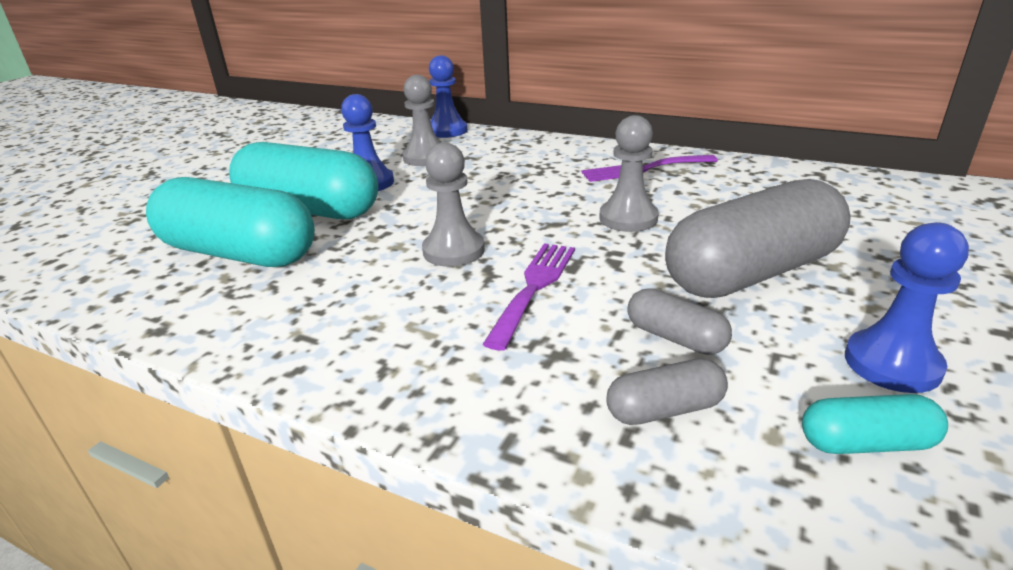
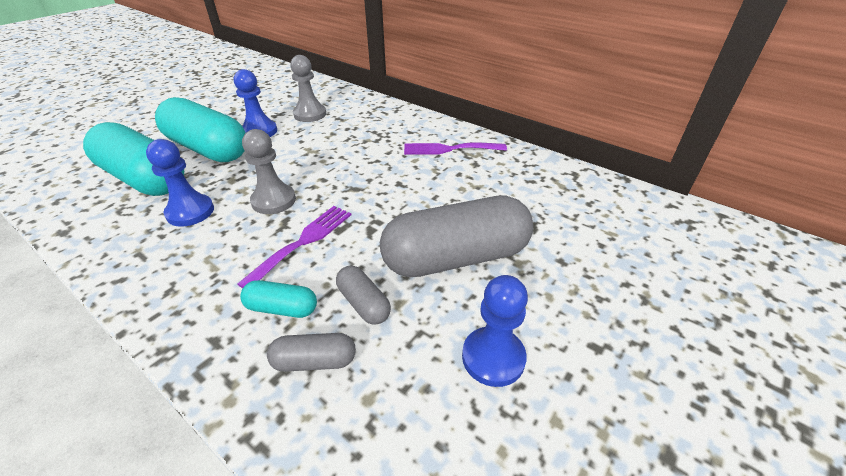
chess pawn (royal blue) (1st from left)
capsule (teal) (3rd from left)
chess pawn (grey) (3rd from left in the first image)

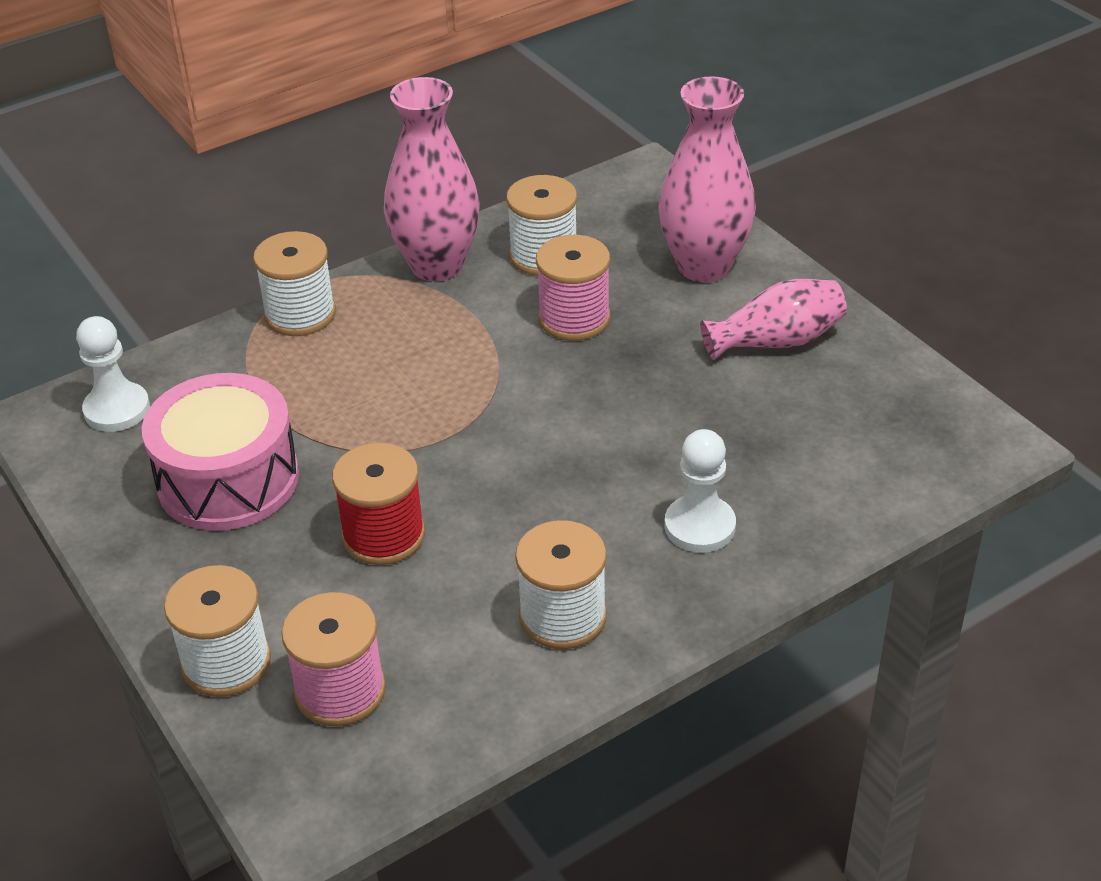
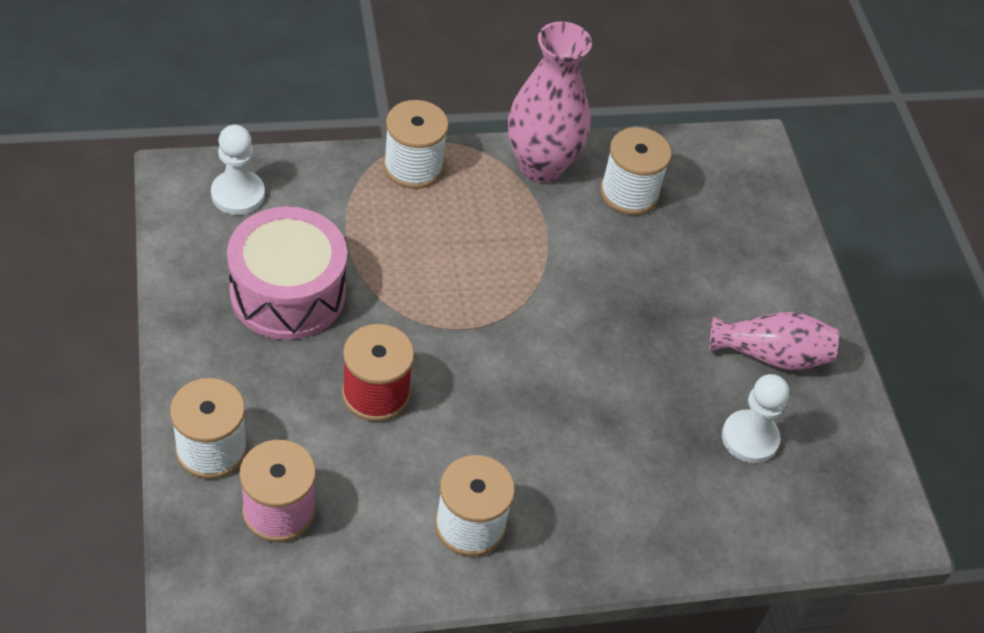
chess pawn (pure white) (2nd from left)
bobbin (pink) (2nd from left in the first image)
tall vase (pink) (2nd from left in the first image)

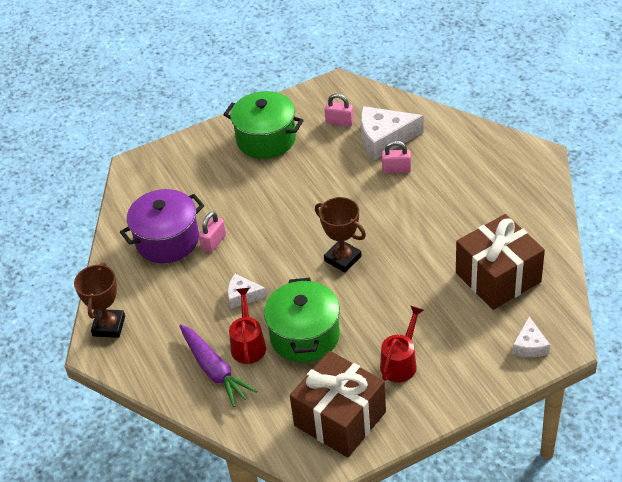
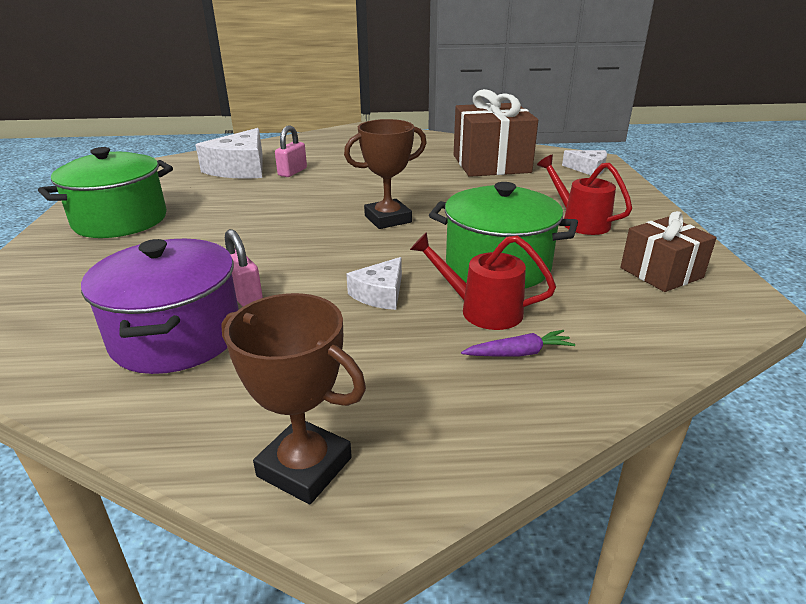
root vegetable (royal purple)
present (dark brown) (2nd from left)
small lock (pink) (2nd from left in the first image)

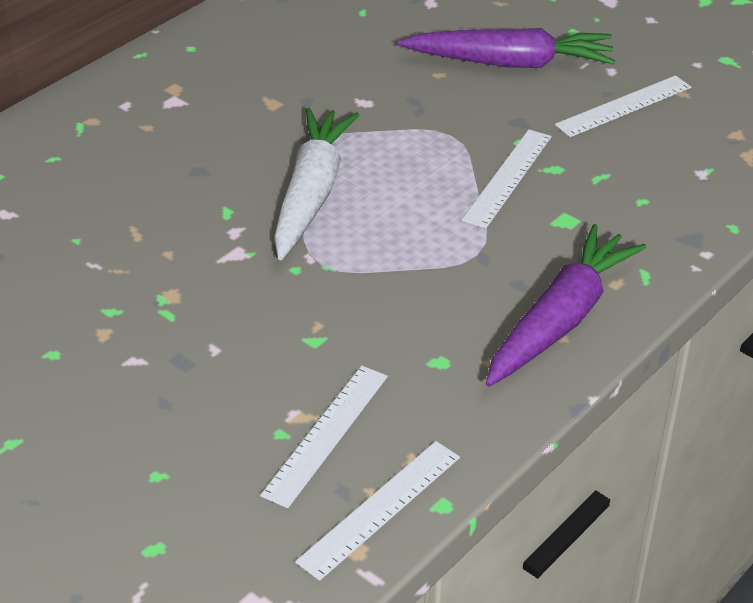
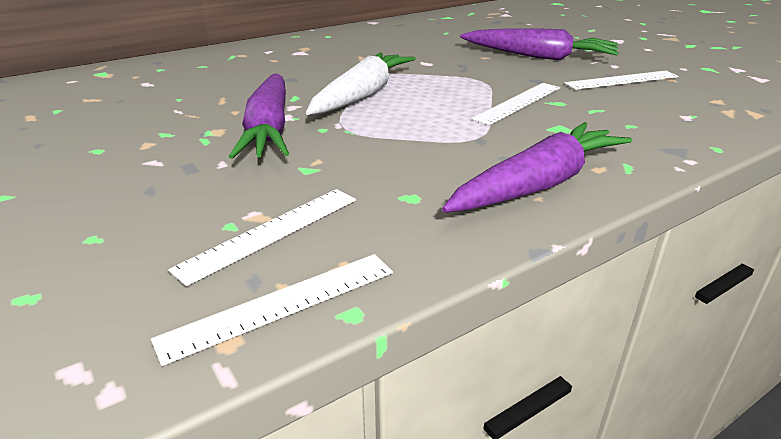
root vegetable (royal purple) (1st from left)

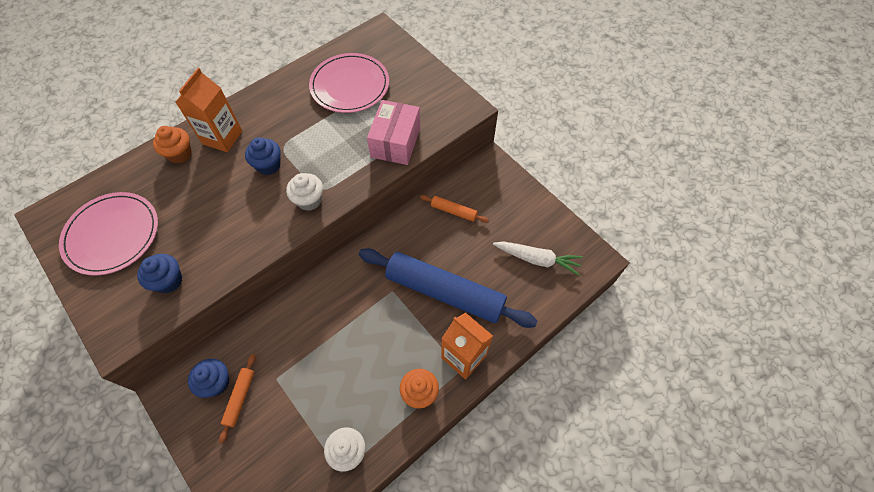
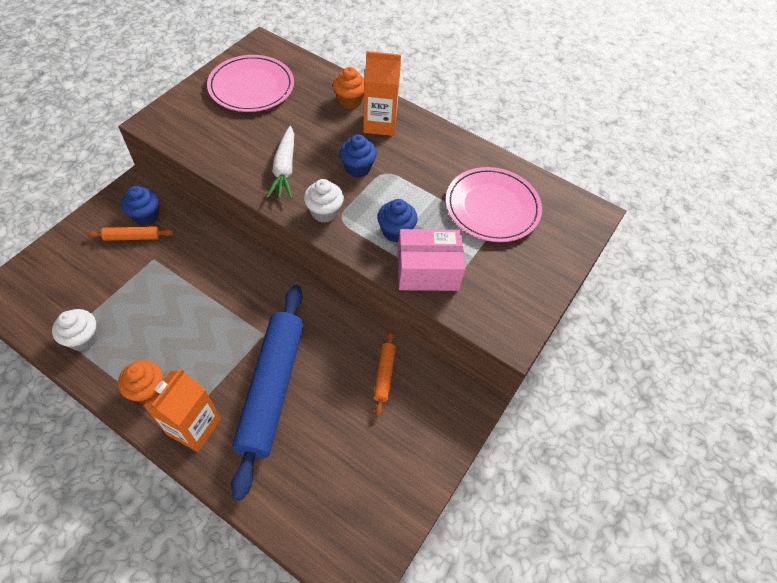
root vegetable (pure white)
muffin (royal blue) (3rd from left)

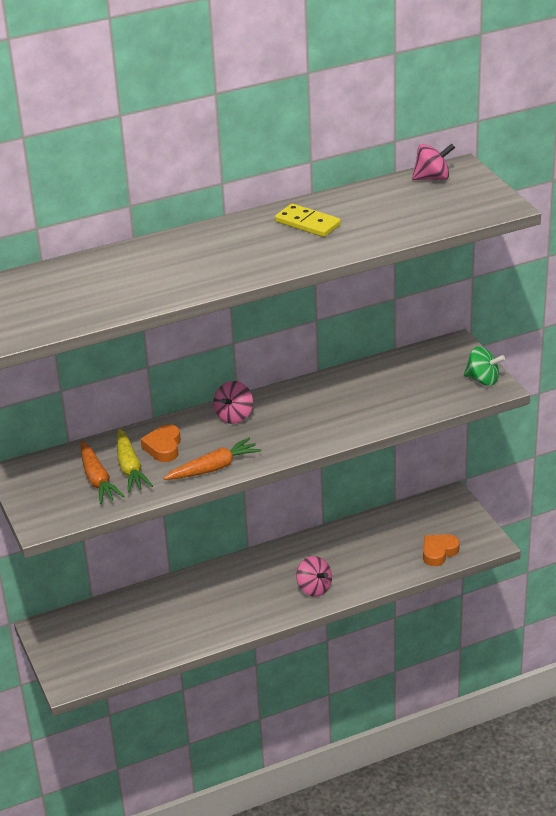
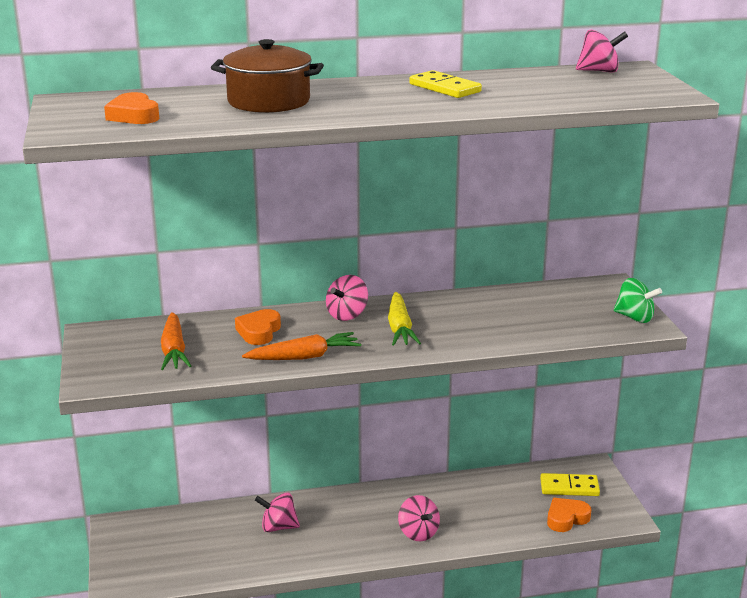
heart (bright orange) (1st from left)
cooking pot (dark brown)
whirligig (pink) (1st from left)
root vegetable (bright yellow)
domino tile (bright yellow) (2nd from left)

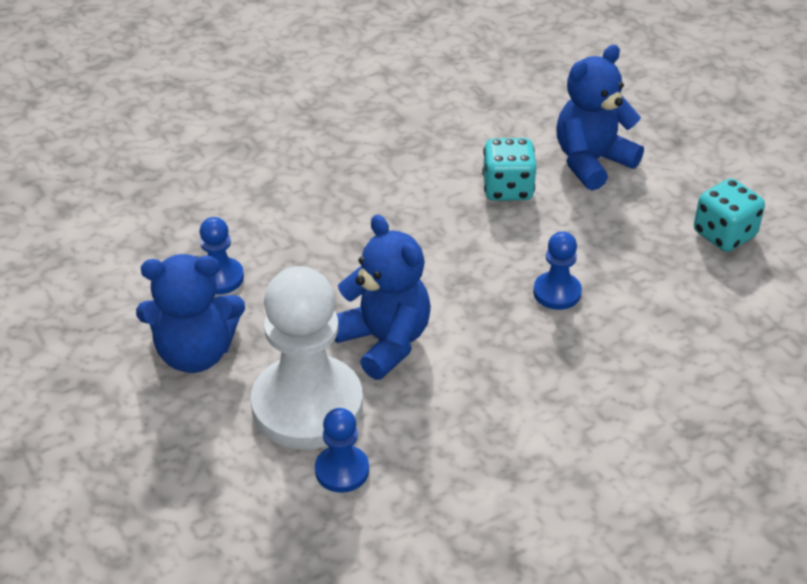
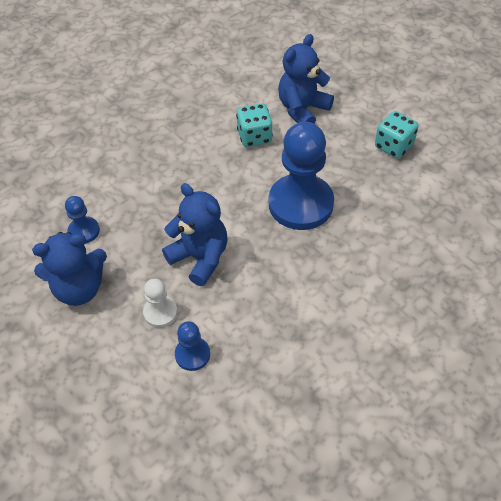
chess pawn (pure white)
chess pawn (royal blue) (3rd from left)

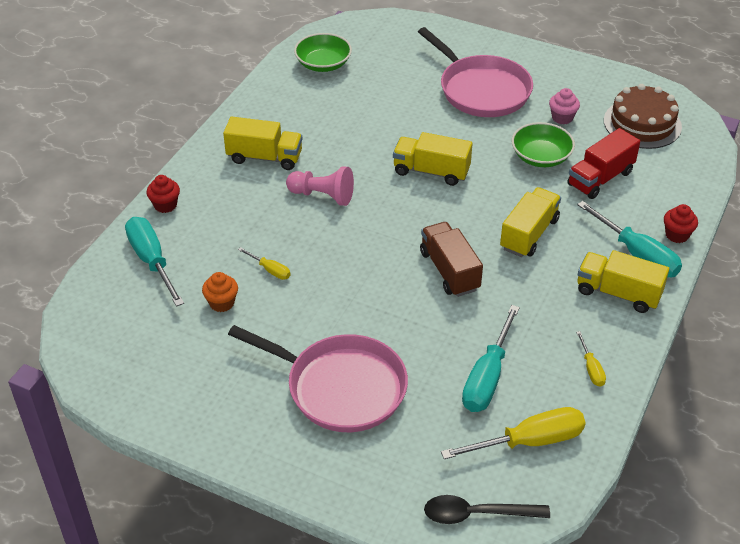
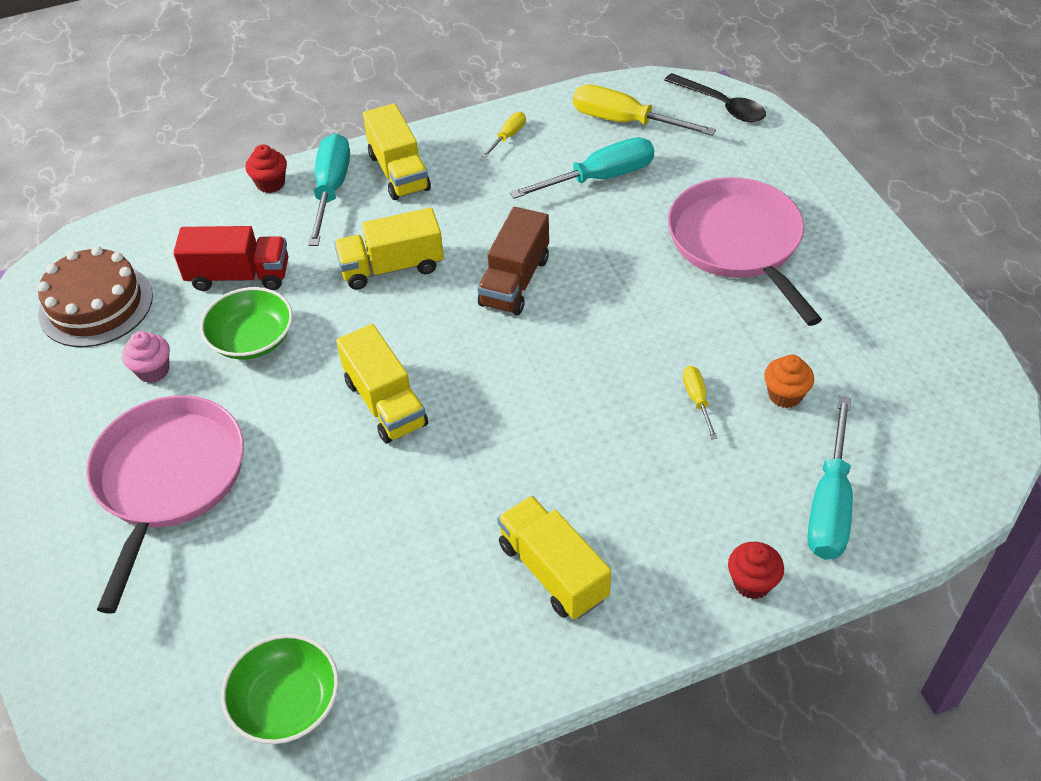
chess pawn (pink)

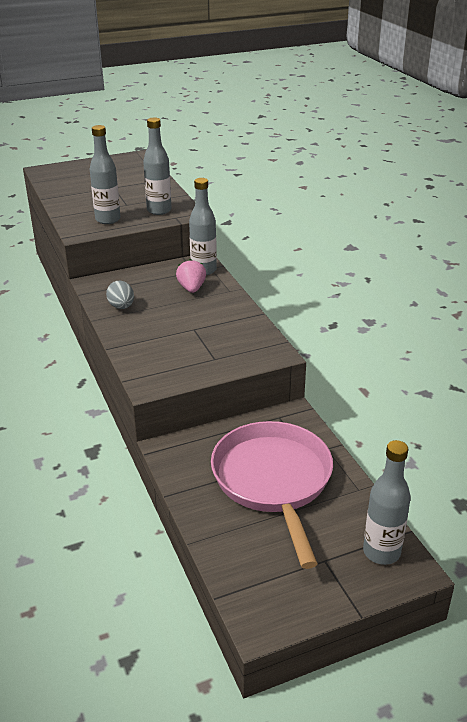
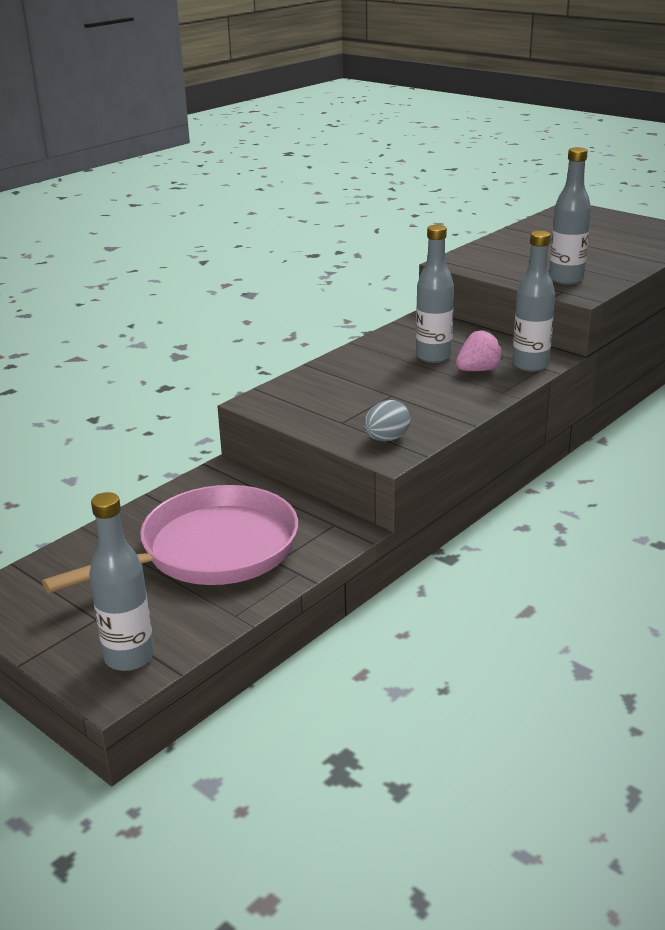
toy egg (grey)
flask (grey) (2nd from left)

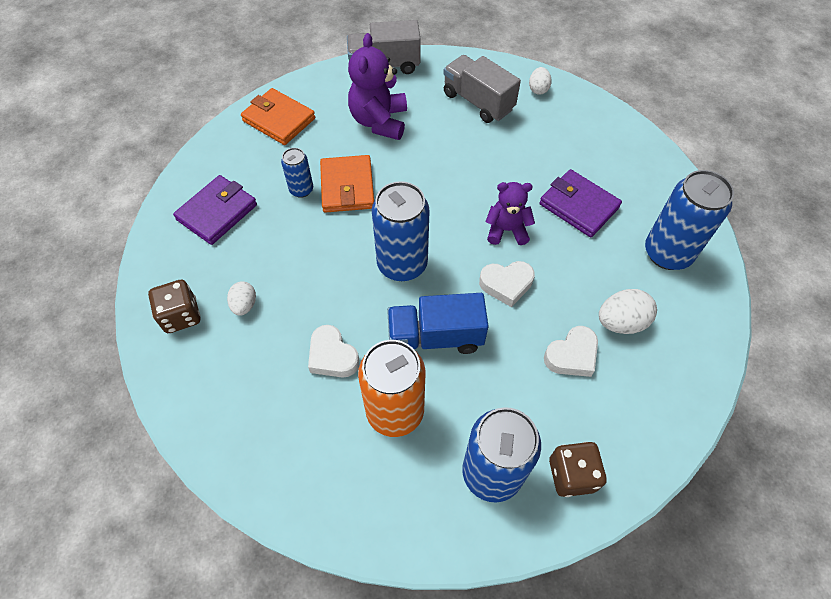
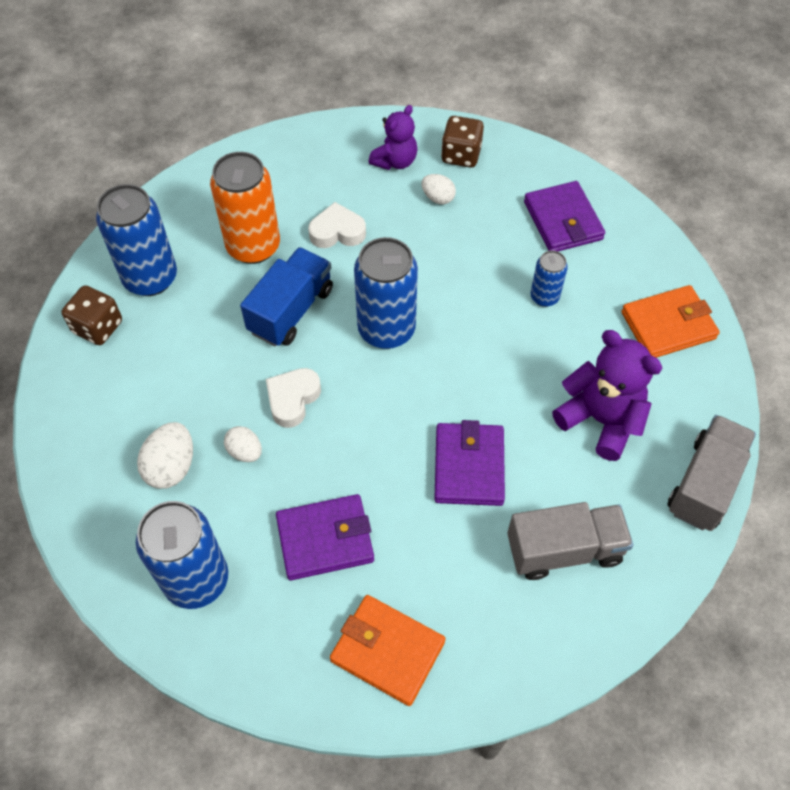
toy egg (pure white) (2nd from left)
billfold (bright orange) (1st from left)
teddy (royal purple) (1st from left)
billfold (royal purple) (2nd from left)
heart (pure white) (3rd from left in the first image)

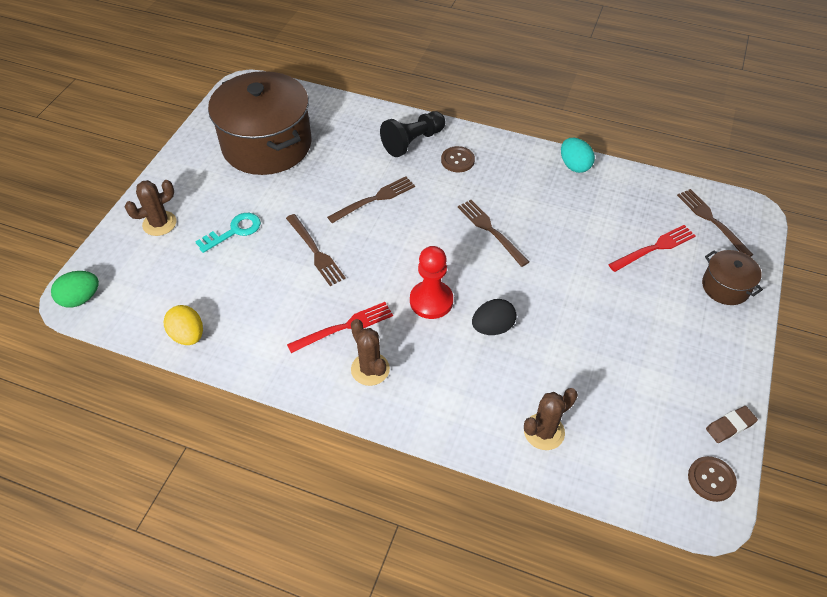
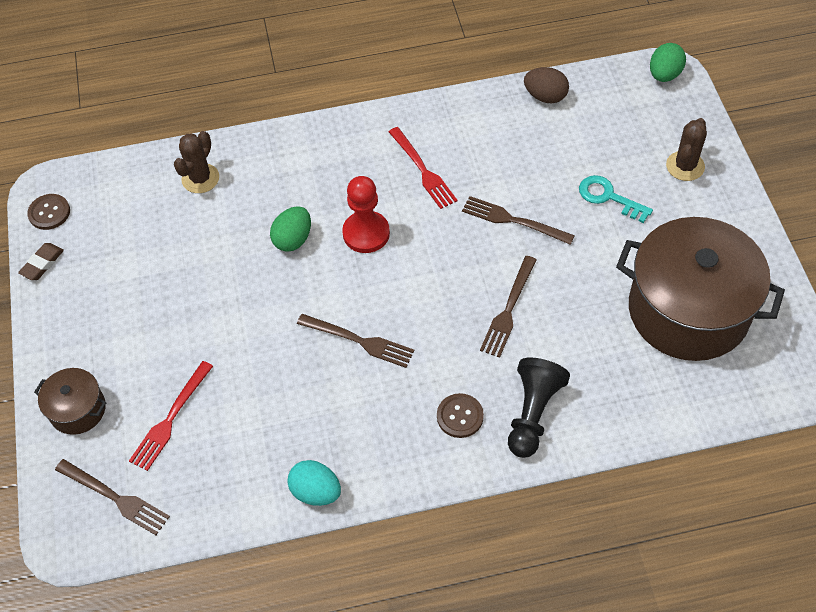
toy egg (emerald) (1st from left)
fork (red) (2nd from left)
toy egg (dark brown)
key (teal)
cactus (dark brown) (2nd from left in the first image)

